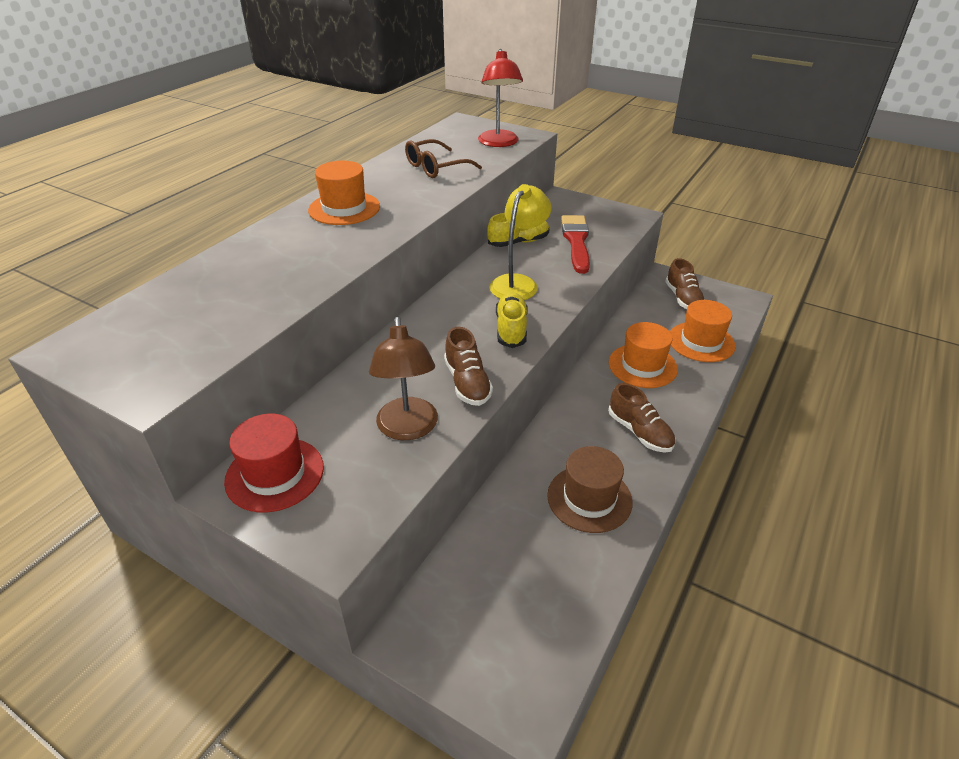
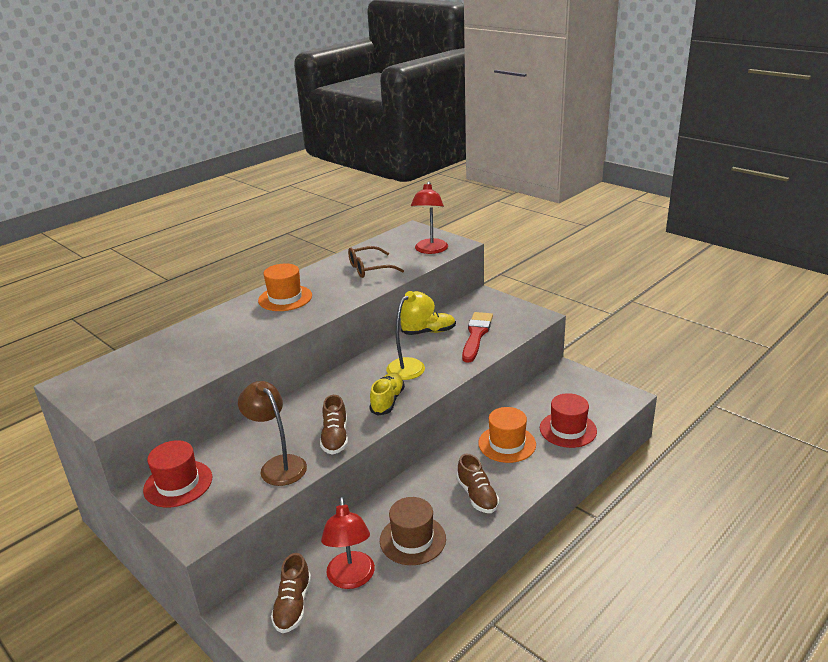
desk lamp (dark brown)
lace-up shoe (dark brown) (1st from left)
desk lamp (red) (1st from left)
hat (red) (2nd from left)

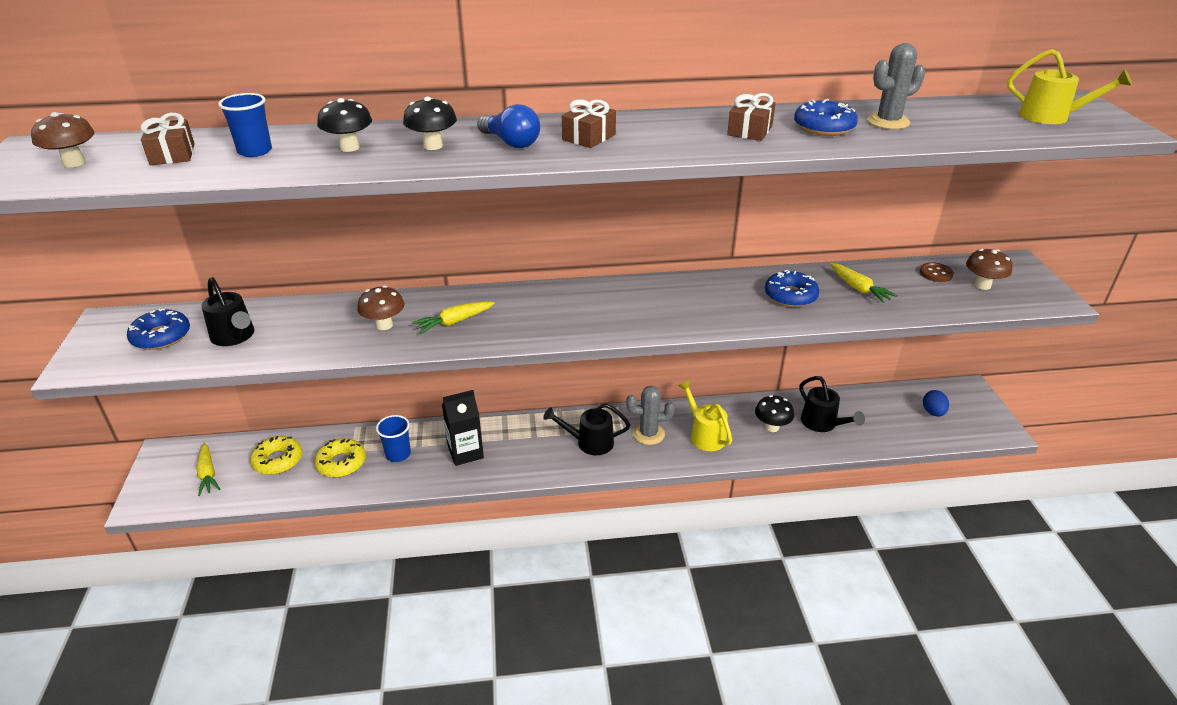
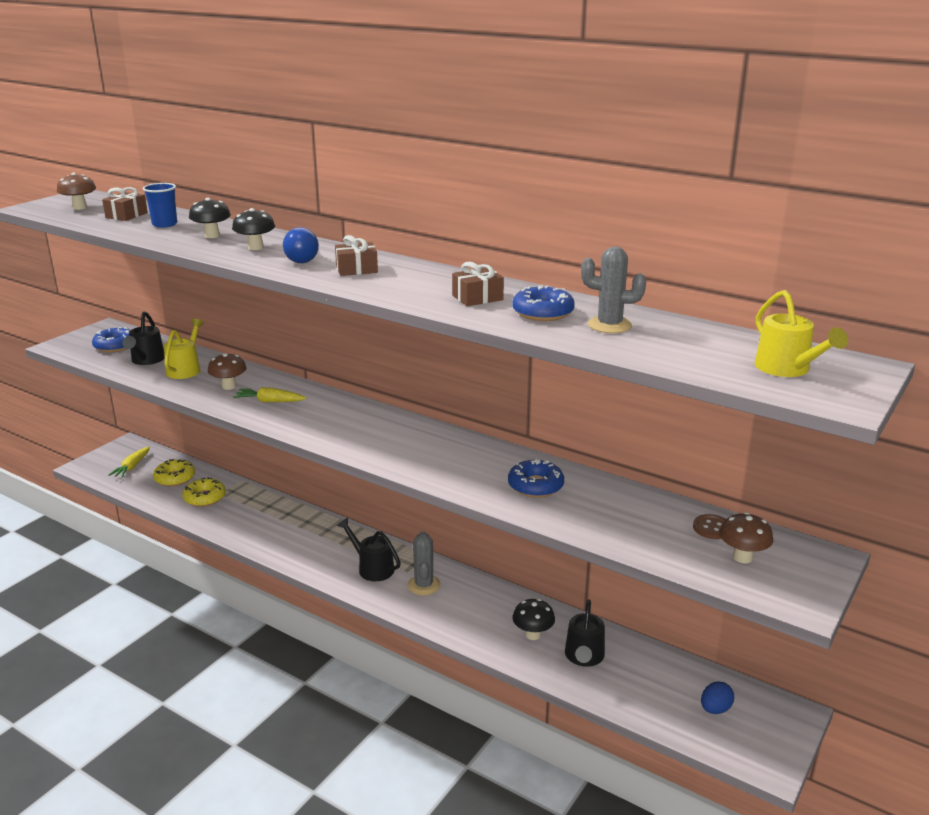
watering can (bright yellow) (1st from left)
cactus (grey) (1st from left)
cup (royal blue) (2nd from left in the first image)
juice carton (jet-black)
root vegetable (bright yellow) (3rd from left in the first image)

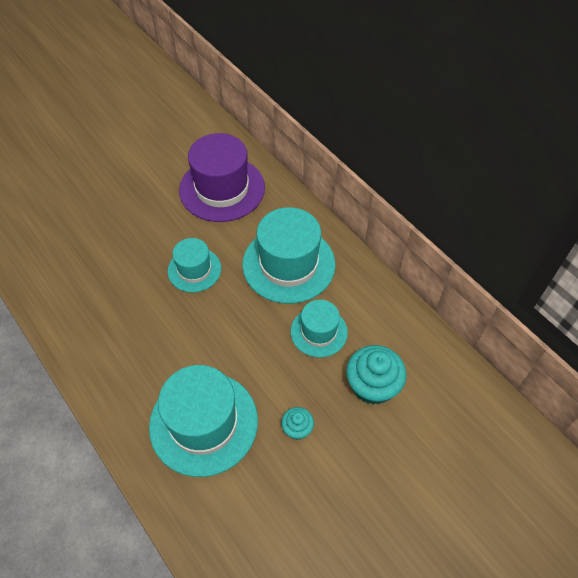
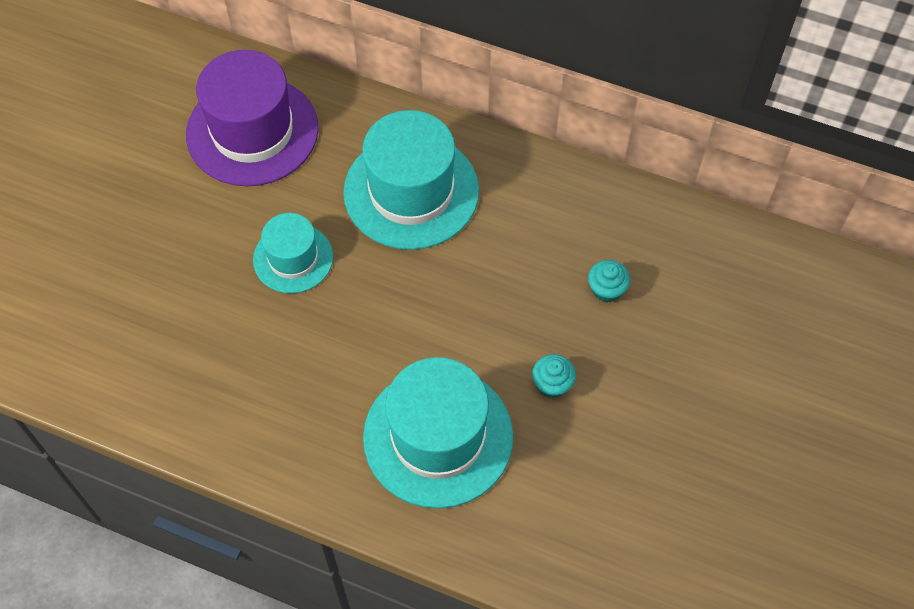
muffin (teal) (2nd from left)
hat (teal) (4th from left in the first image)

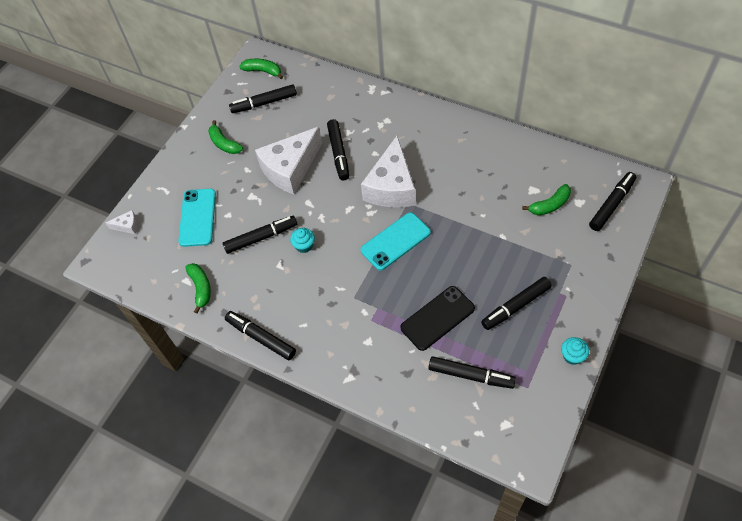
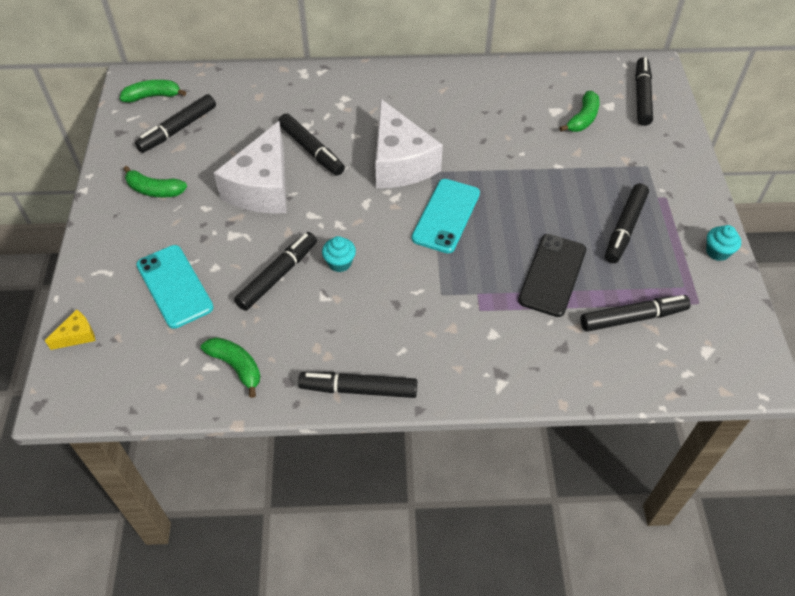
cheese (bright yellow)

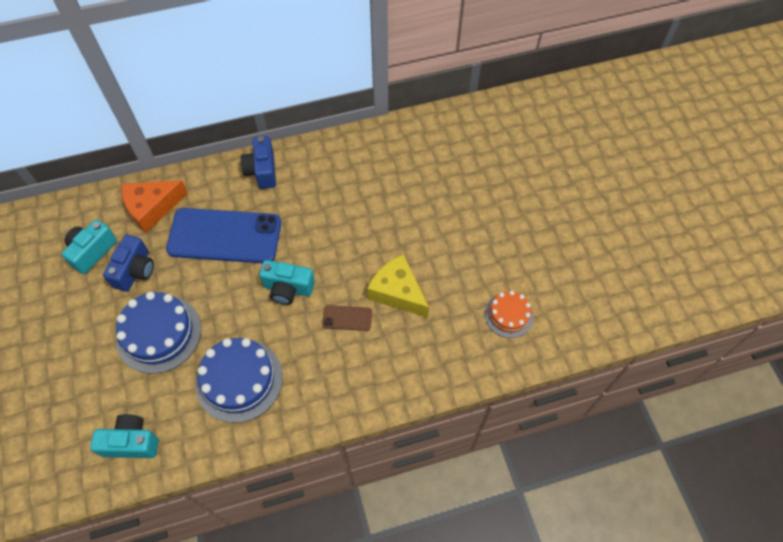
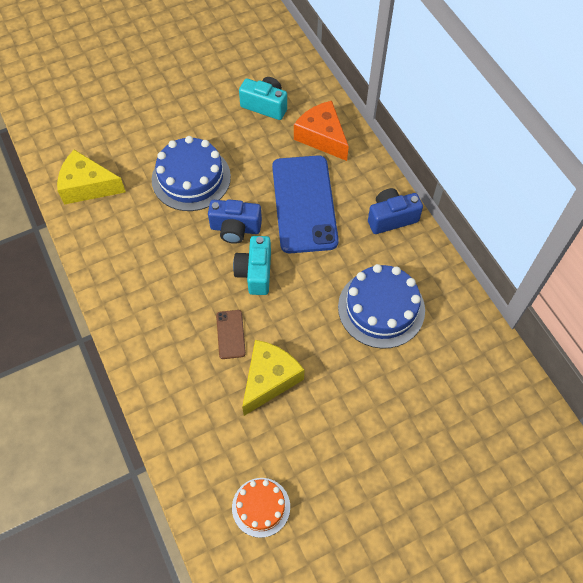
cheese (bright yellow) (1st from left)
camera (royal blue) (1st from left)
gateau (royal blue) (2nd from left)

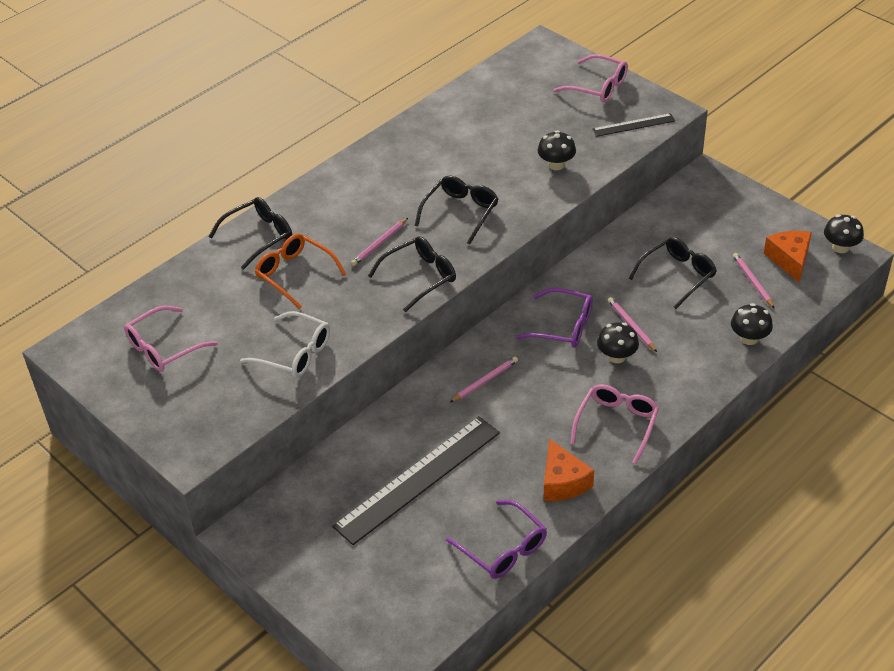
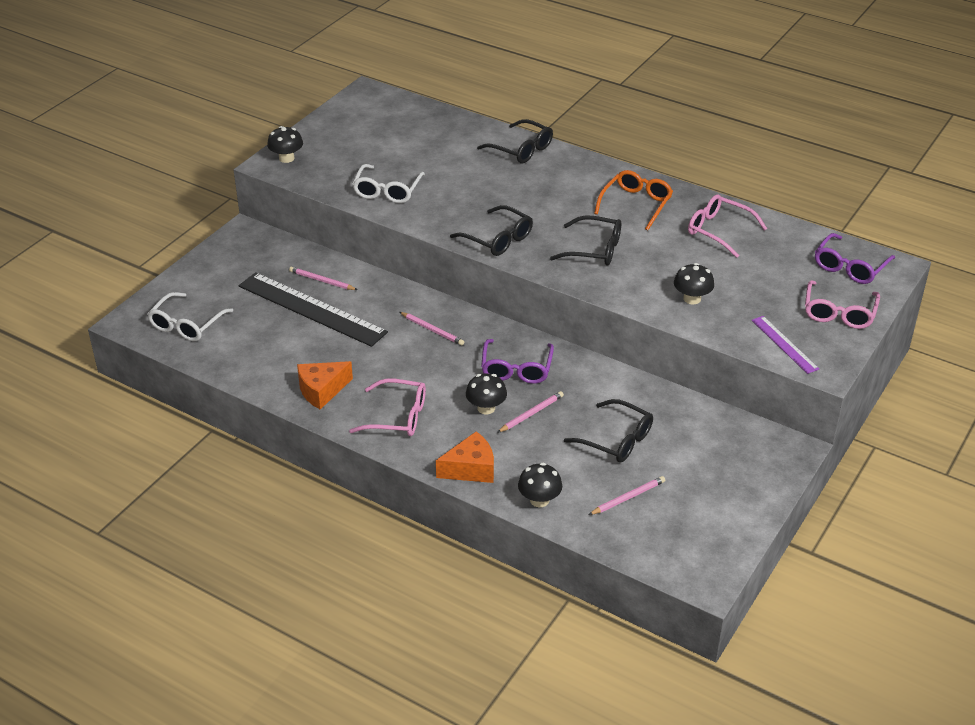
glasses (pure white) (1st from left)
toadstool (jet-black) (1st from left)
wooden pencil (pink) (1st from left)
cheese (bright orange) (2nd from left)
glasses (bright orange)
glasses (pink) (2nd from left)
straightedge (royal purple)
glasses (royal purple) (2nd from left)

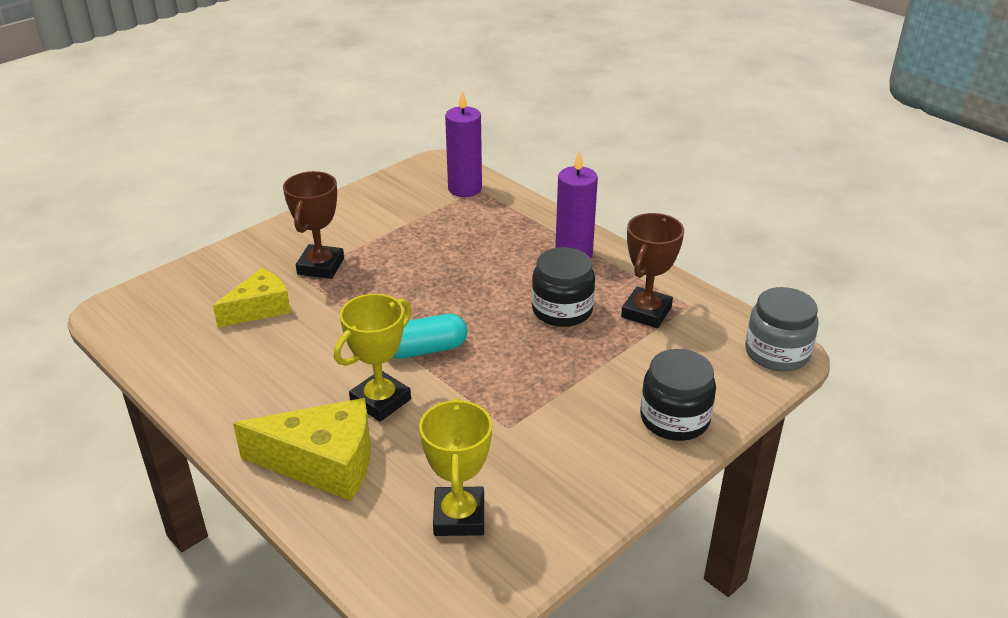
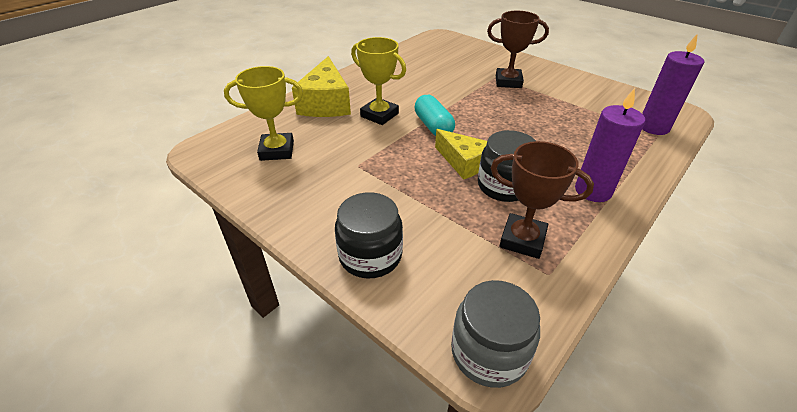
cheese (bright yellow) (2nd from left)

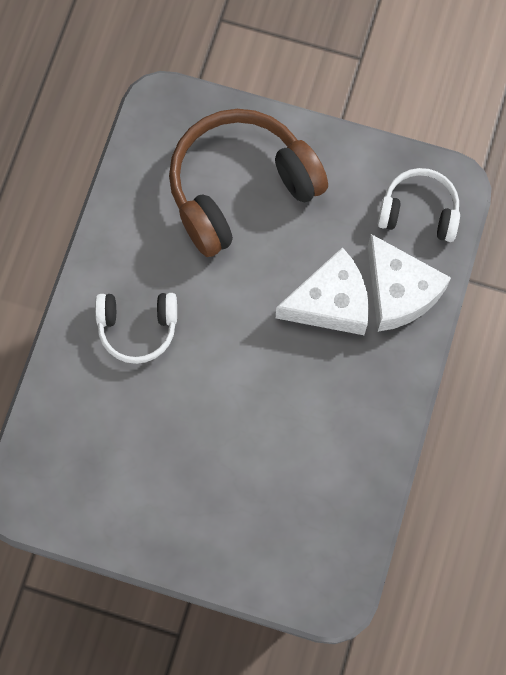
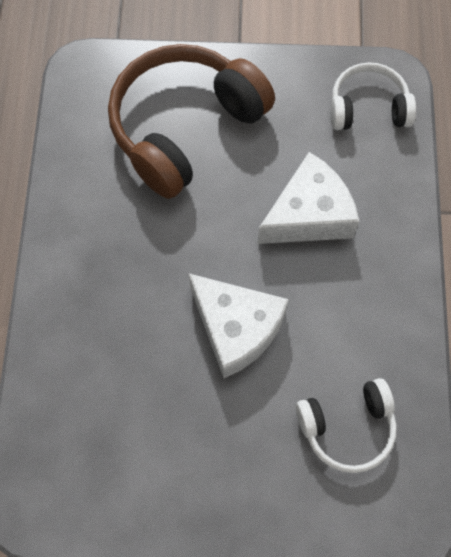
cheese (pure white) (1st from left)
headphones (pure white) (1st from left)

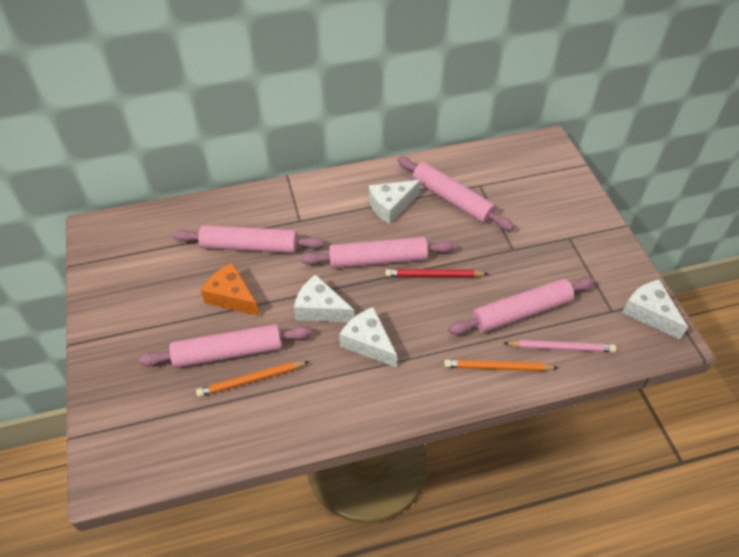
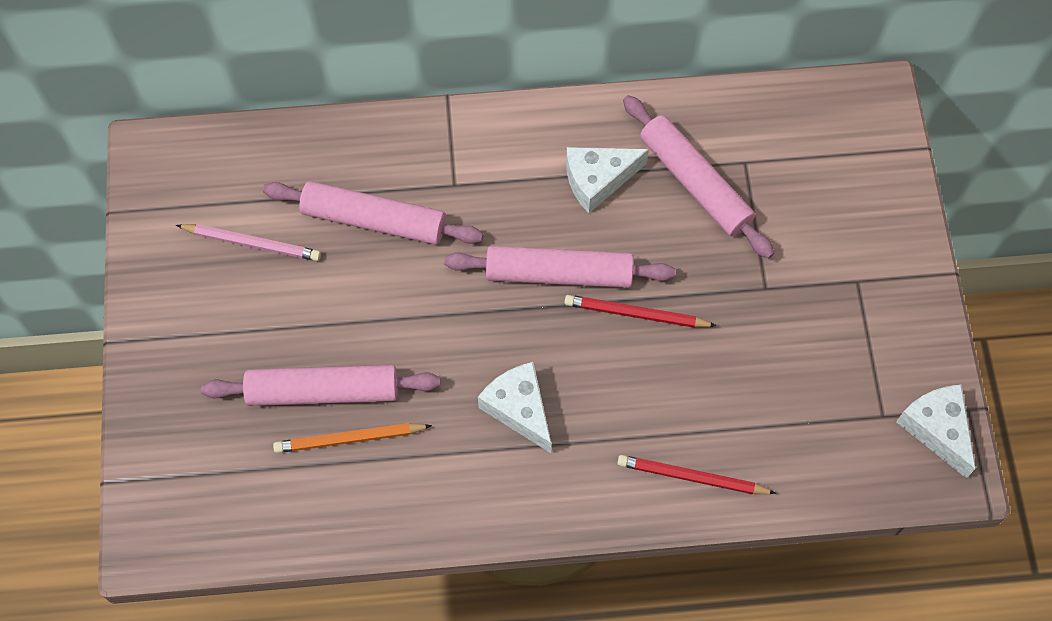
wooden pencil (pink)
wooden pencil (red) (2nd from left)
cheese (bright orange)
cheese (pure white) (1st from left in the first image)
rolling pin (pink) (5th from left in the first image)

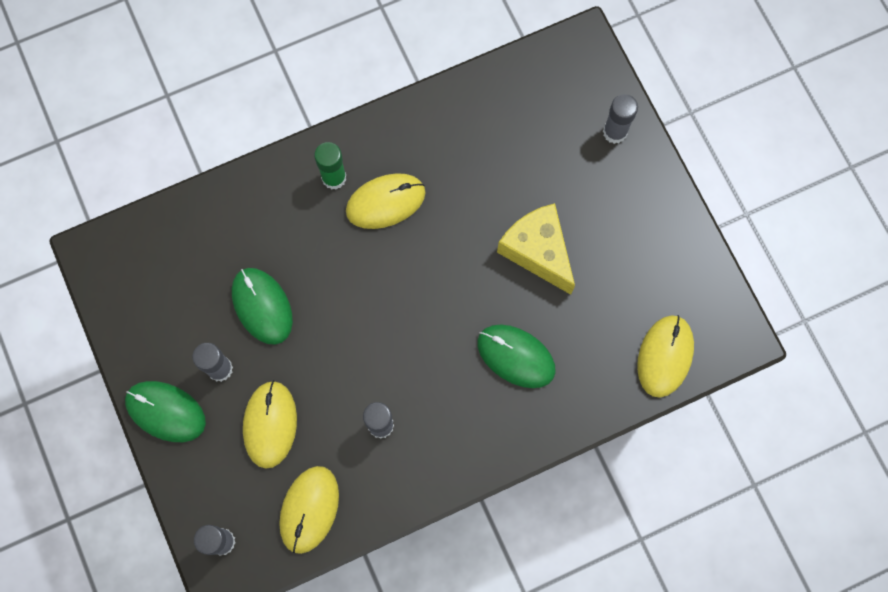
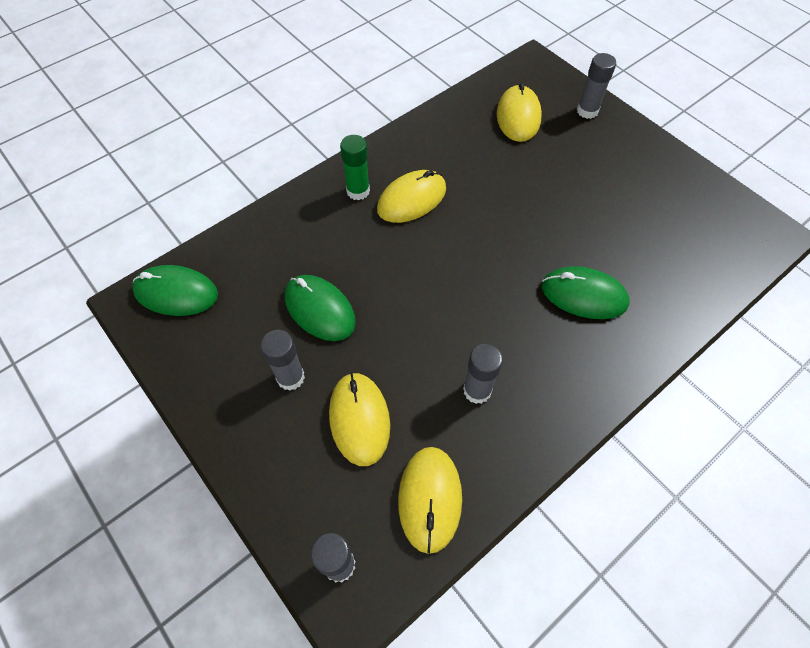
computer mouse (emerald) (1st from left)
computer mouse (bright yellow) (4th from left)
cheese (bright yellow)

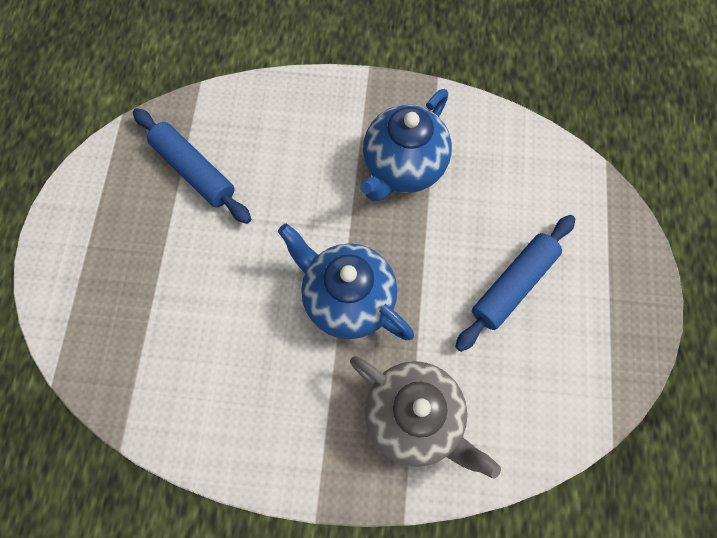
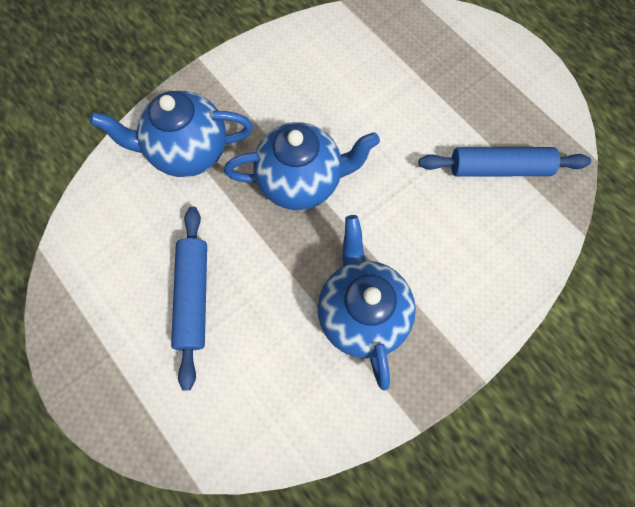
tea pot (royal blue) (1st from left)

